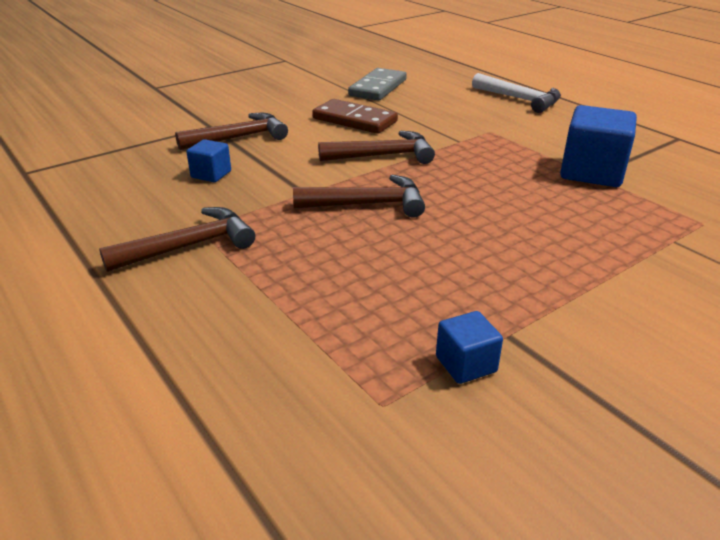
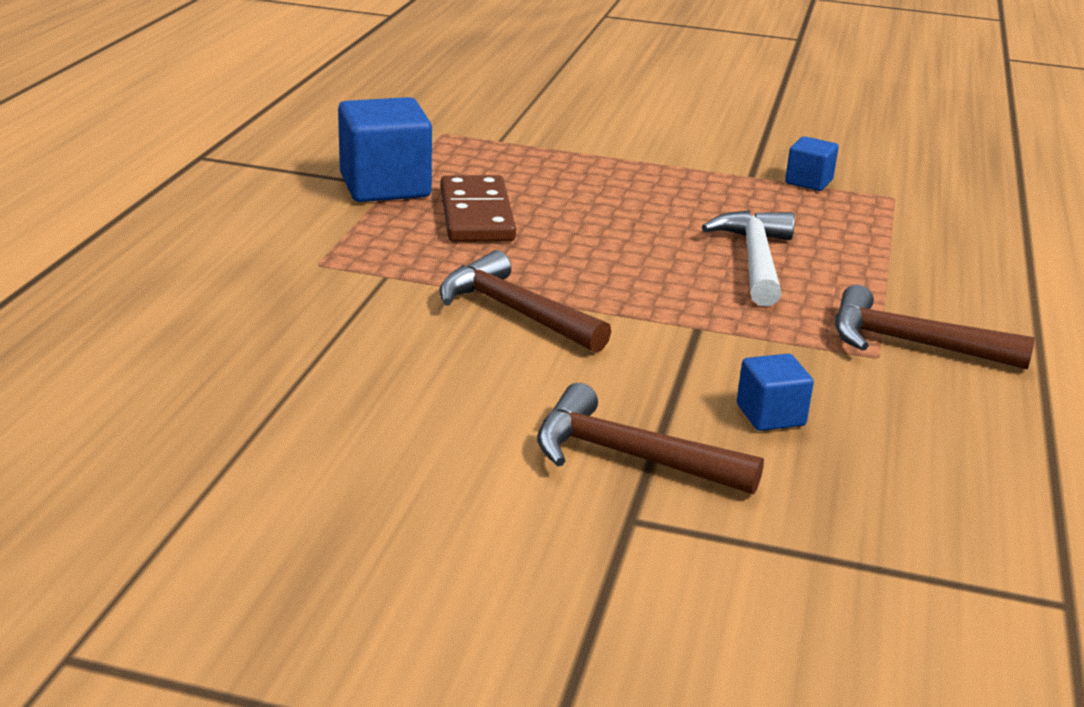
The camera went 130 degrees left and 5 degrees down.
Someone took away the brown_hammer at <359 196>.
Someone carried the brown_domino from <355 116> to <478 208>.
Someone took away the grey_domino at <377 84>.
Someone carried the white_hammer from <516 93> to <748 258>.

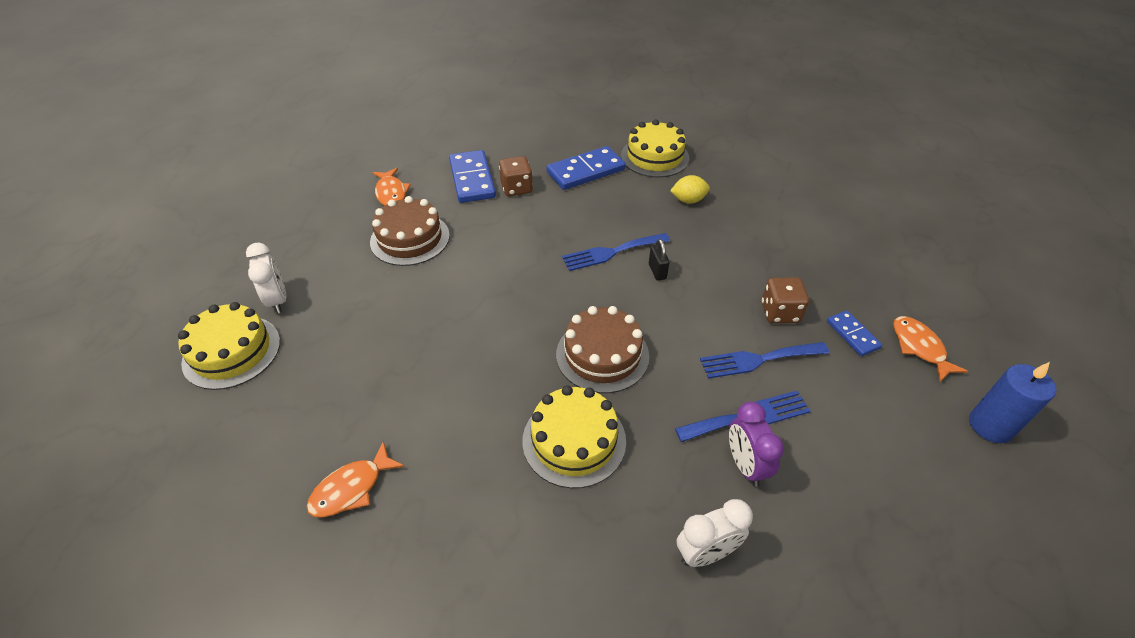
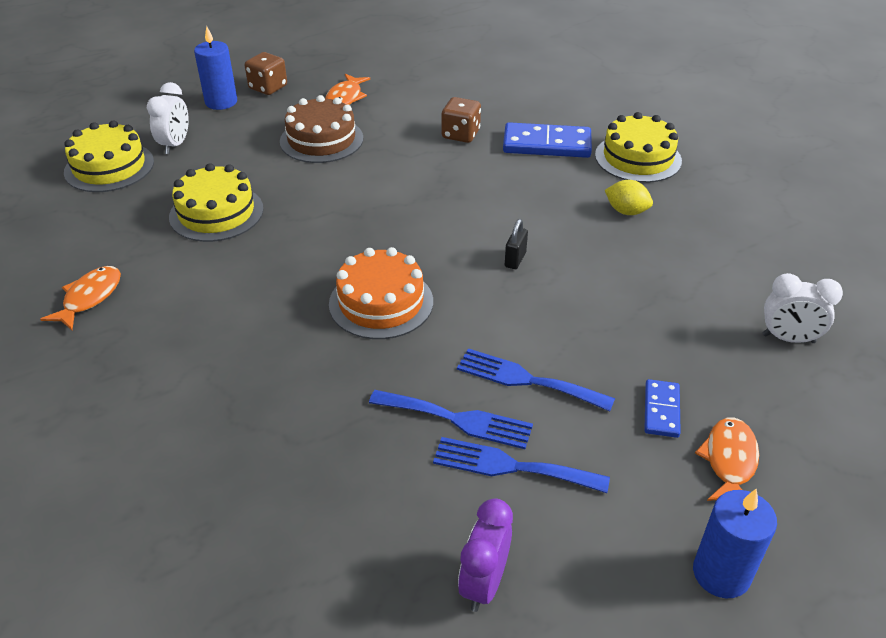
The camera went 35 degrees right and 5 degrees down.
Someone rotated the orange_fish at <356 479> by 120 degrees clockwise.
Someone took away the blue_domino at <472 176>.
Someone carried the yellow_cake from <574 436> to <216 202>.
Someone repainted the brown_cake at <602 349>, which became the orange_cake at <381 293>.
Someone carried the blue_fork from <616 252> to <521 465>.
Someone carried the white_clock from <714 533> to <803 308>.
Someone carried the purple_clock from <756 444> to <485 555>.
Someone carried the brown_dice from <785 300> to <266 73>.
Someone put down the blue_candle at <215 68>.

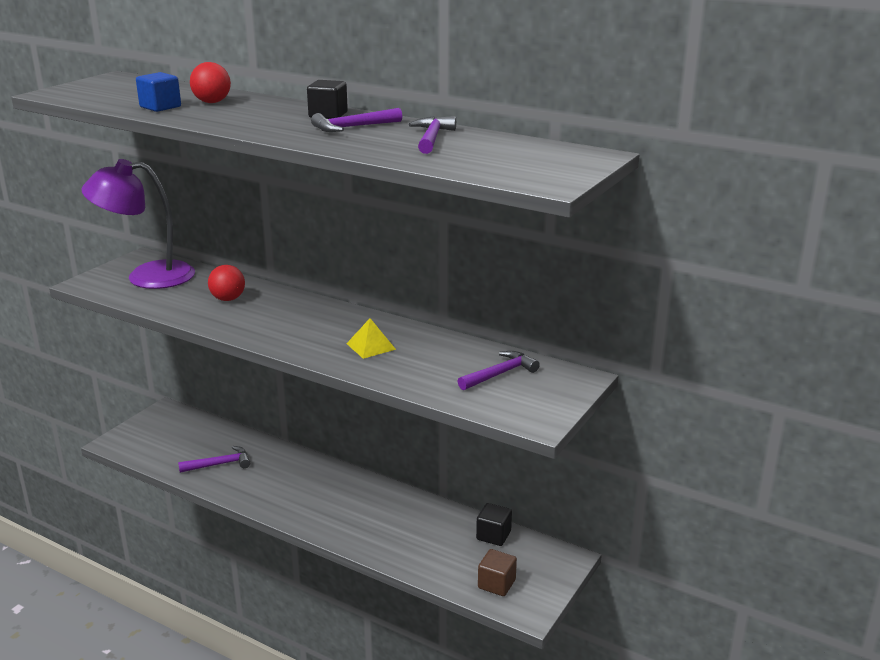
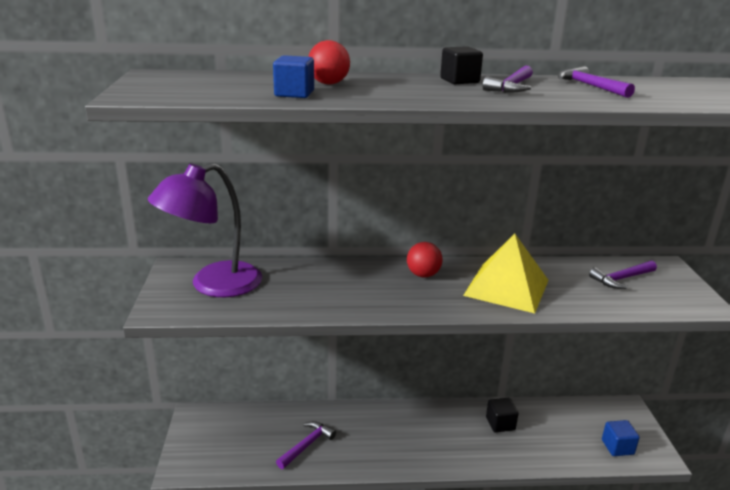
The camera went 35 degrees left and 0 degrees up.
Someone carried the red_ball from <226 283> to <425 259>.
Someone scaled the yellow_pyramid at <371 338> by 2.08.
Someone rotated the purple_hammer at <499 370> by 135 degrees counterclockwise.
Someone carried the black_cube from <494 524> to <502 415>.
Someone repainted the brown_cube at <497 572>, which became the blue_cube at <621 438>.

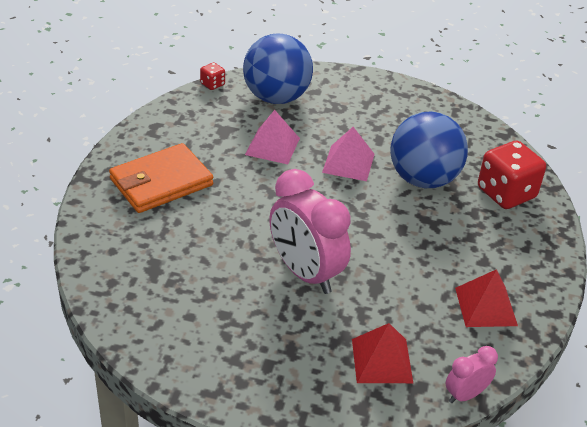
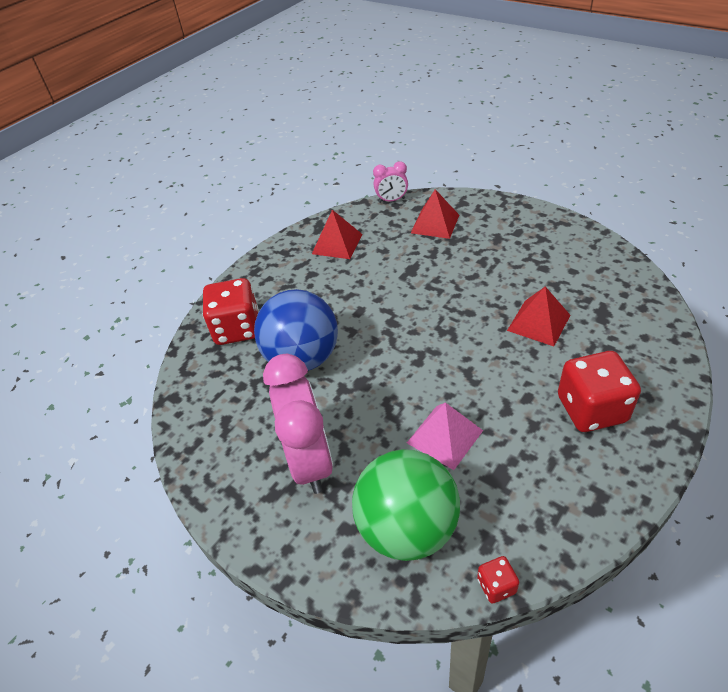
The camera went 150 degrees left and 5 degrees up.
Someone swapped the orange_wallet at <161 178> for the red_dice at <599 391>.
Someone repainted the blue_ball at <278 69>, which became the green_ball at <406 505>.
Someone carried the pink_clock from <310 231> to <298 424>.
Someone took away the pink_pyramid at <348 154>.
Someone put down the red_pyramid at <538 316>.

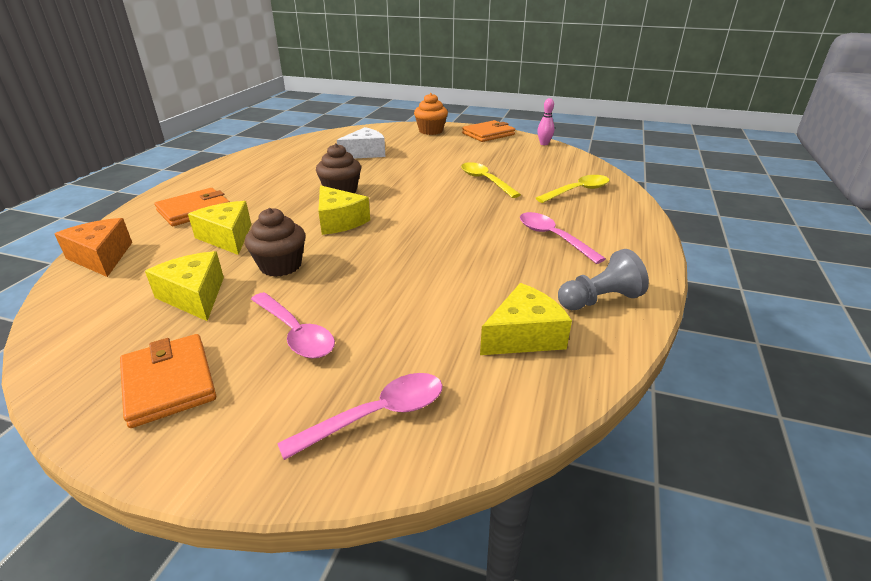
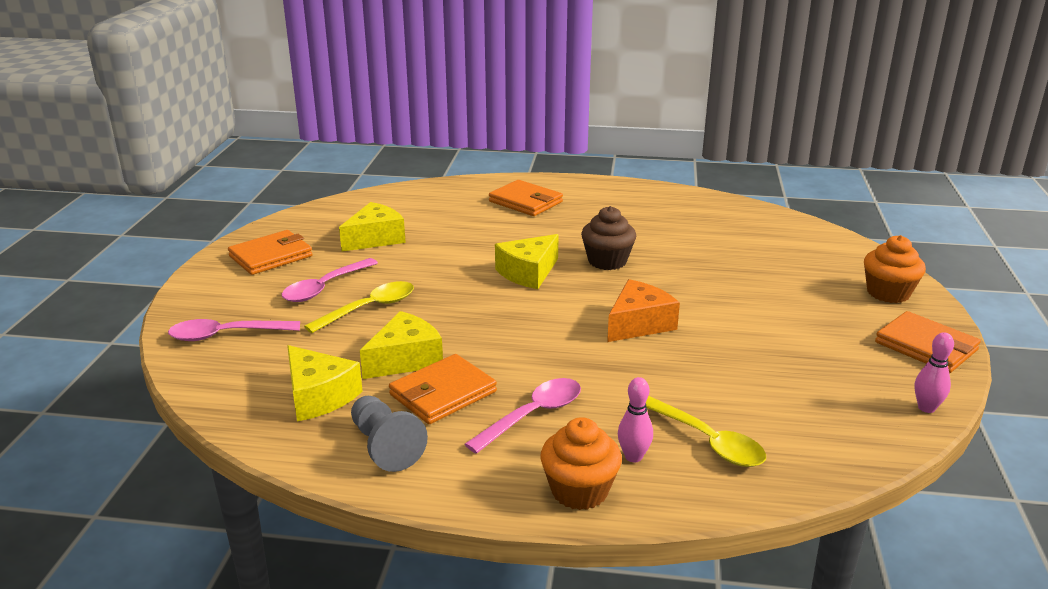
The camera went 80 degrees right and 5 degrees down.
Someone carried the orange_cheese from <93 247> to <643 310>.
Someone carried the yellow_cheese from <219 228> to <401 345>.
Someone took away the brown_cupcake at <275 242>.
Someone rotated the pink_spoon at <360 416> by 120 degrees clockwise.
Someone took away the white_cheese at <361 143>.
Someone carried the yellow_spoon from <491 180> to <359 307>.
Someone put down the orange_wallet at <443 389>.
Someone put down the orange_cupcake at <581 463>.
Someone put down the pink_bowling_pin at <635 419>.

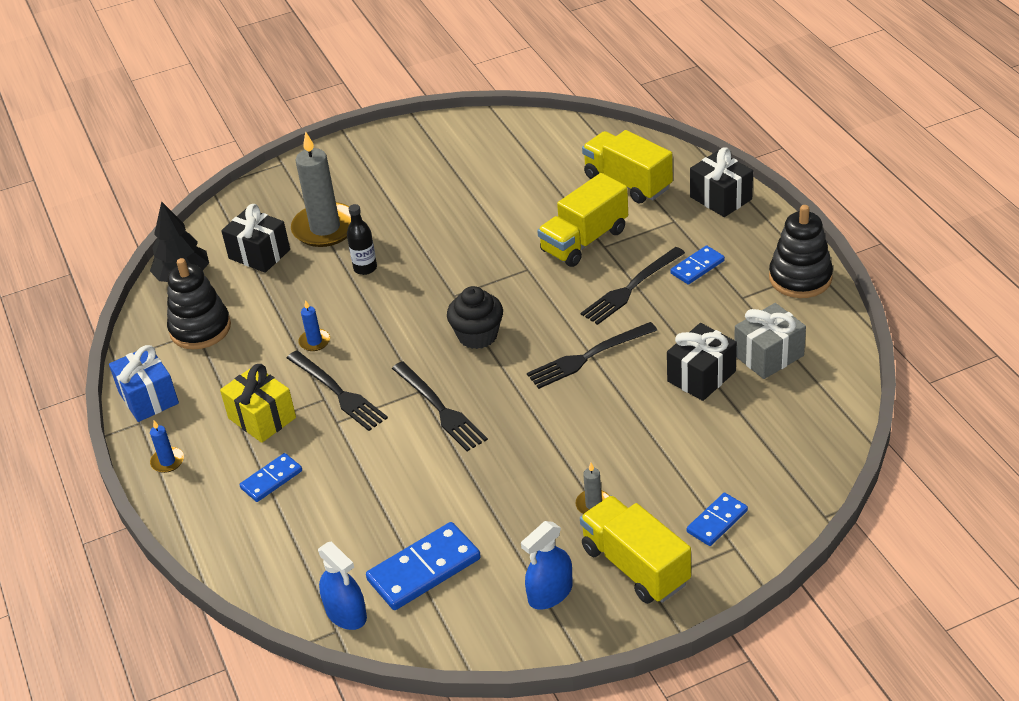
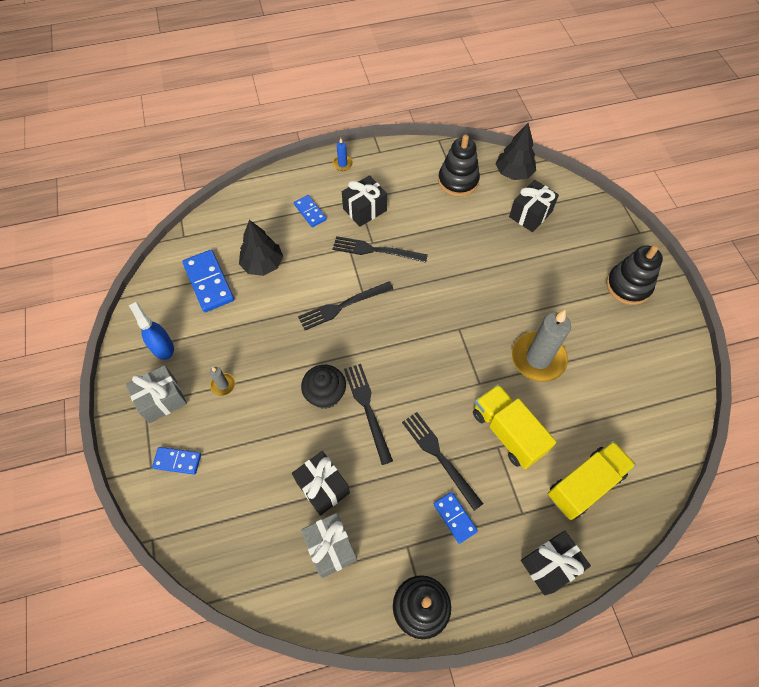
The camera went 95 degrees right and 20 degrees up.
Someone took away the blue_gift at <144 383>.
Someone repainted the yellow_gift at <258 403>, which became the black_gift at <364 201>.
Someone rotated the black_fork at <337 390> by 45 degrees clockwise.
Someone carried the grey_candle from <321 189> to <541 346>.
Someone took away the blue_candle at <314 325>.
Someone took away the blue_spray_bottle at <342 585>.
Someone took away the black_bottle at <362 239>.
Someone carried the black_cupcake from <475 317> to <323 387>.
Someone swapped the yellow_truck at <635 550> for the grey_gift at <156 394>.
Someone rotated the blue_domino at <717 519> by 45 degrees counterclockwise.
Someone put down the black_tree at <261 248>.
Someone put down the black_stacking_toy at <634 275>.

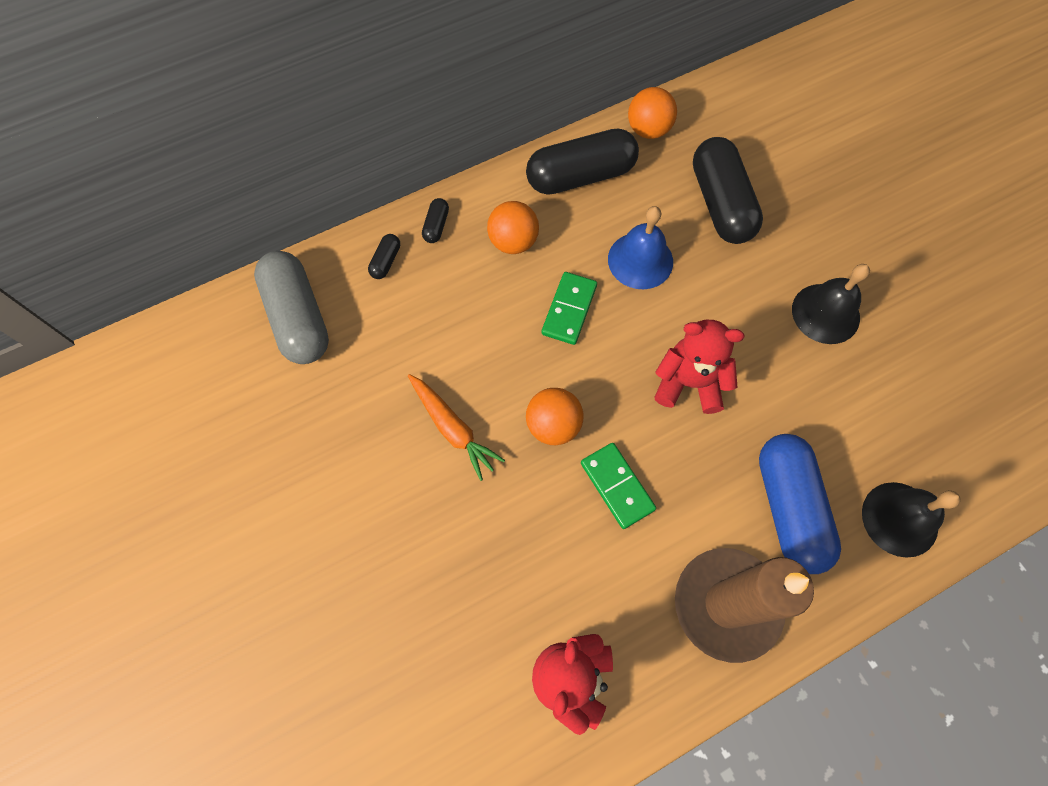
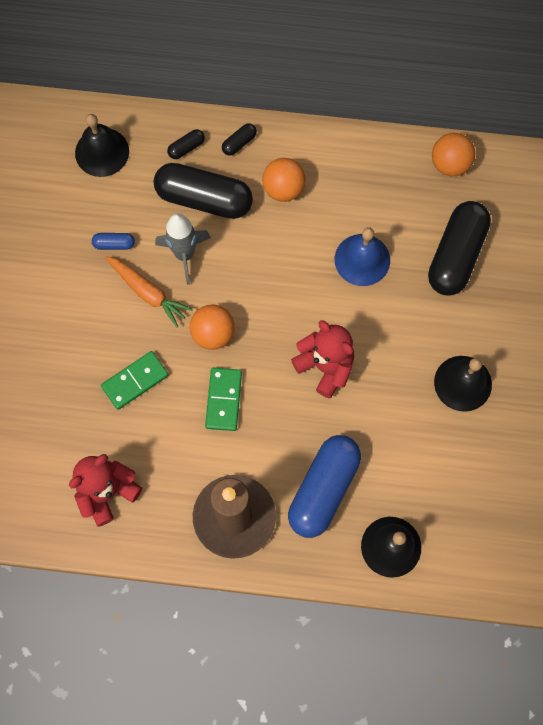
The camera went 35 degrees right and 5 degrees up.
Someone swapped the grey_capsule at <291 307> for the black_bell at <102 145>.
Someone rotated the orange_carrot at <456 427> by 45 degrees counterclockwise.
Someone carried the black_capsule from <582 162> to <203 191>.
Someone carried the green_domino from <569 308> to <135 380>.
Someone put down the blue_capsule at <113 241>.
Someone put down the grey_rocket at <183 249>.

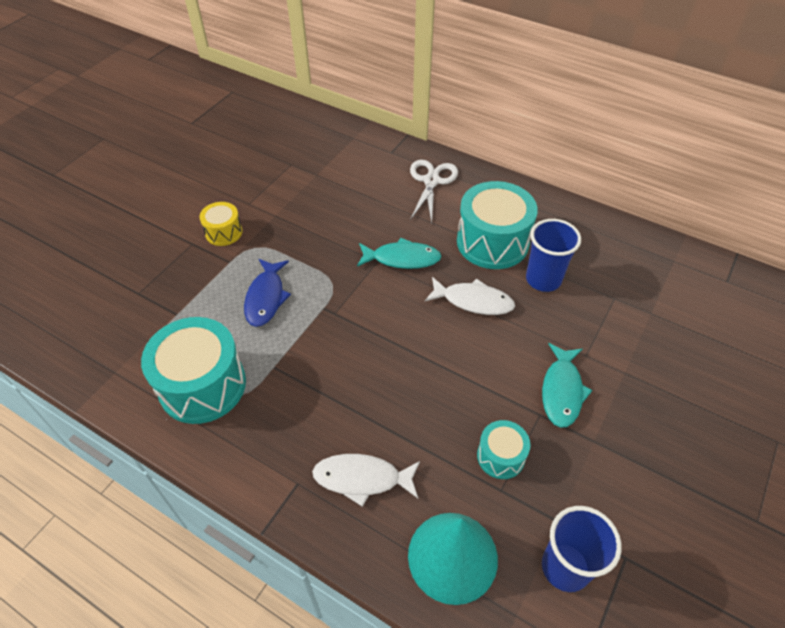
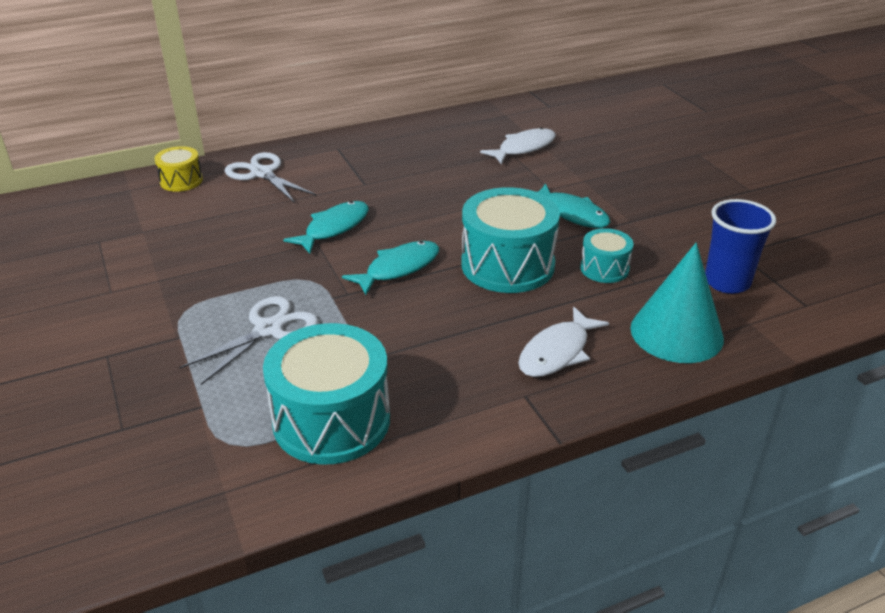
The camera went 55 degrees left and 15 degrees down.
Someone carried the yellow_drum from <221 224> to <178 169>.
Someone swapped the blue_fish at <267 293> for the white_scissors at <248 340>.
Someone carried the white_fish from <470 296> to <518 146>.
Someone carried the turquoise_drum from <497 225> to <510 240>.
Someone took away the blue_cup at <553 255>.
Someone put down the turquoise_fish at <390 268>.

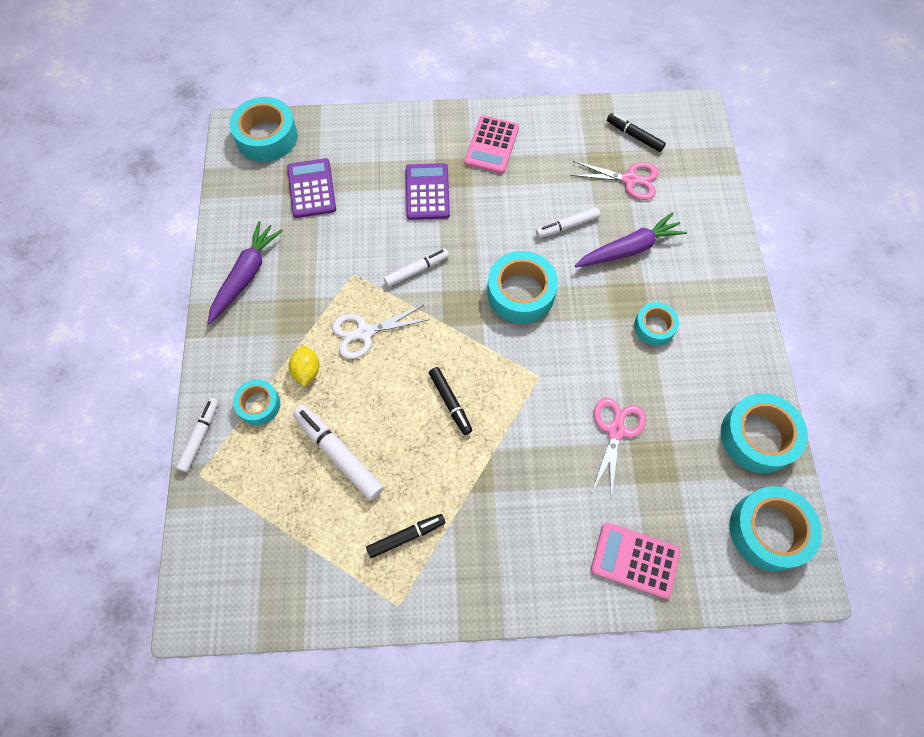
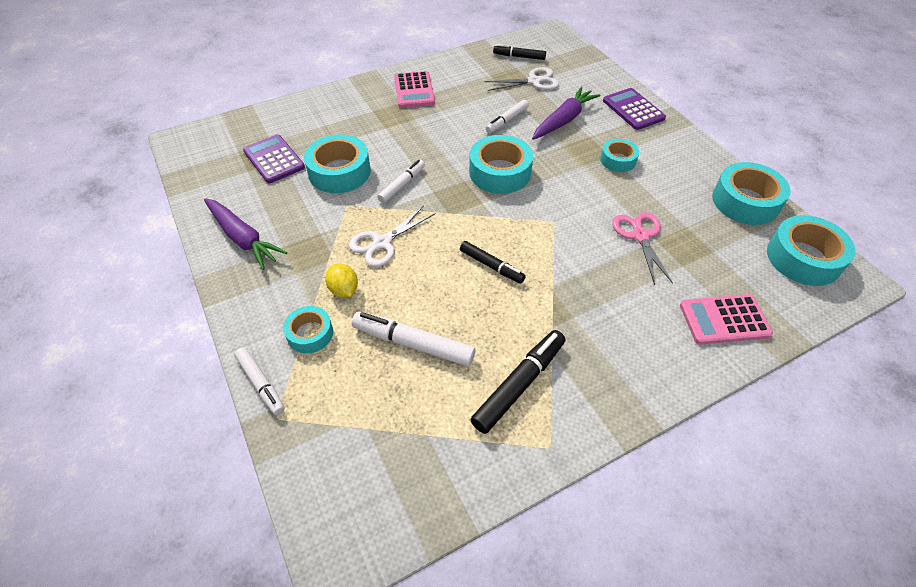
The camera went 25 degrees left and 15 degrees down.
Someone rotated the white_marker at <197 435> by 150 degrees clockwise.
Someone rotated the purple_carrot at <245 272> by 135 degrees clockwise.
Someone carried the turquoise_tape from <264 129> to <337 163>.
Someone scaled the black_marker at <405 536> by 1.55.
Someone carried the purple_calculator from <428 191> to <634 109>.
Someone repainted the pink_scissors at <614 180>, which became the white_scissors at <521 79>.

